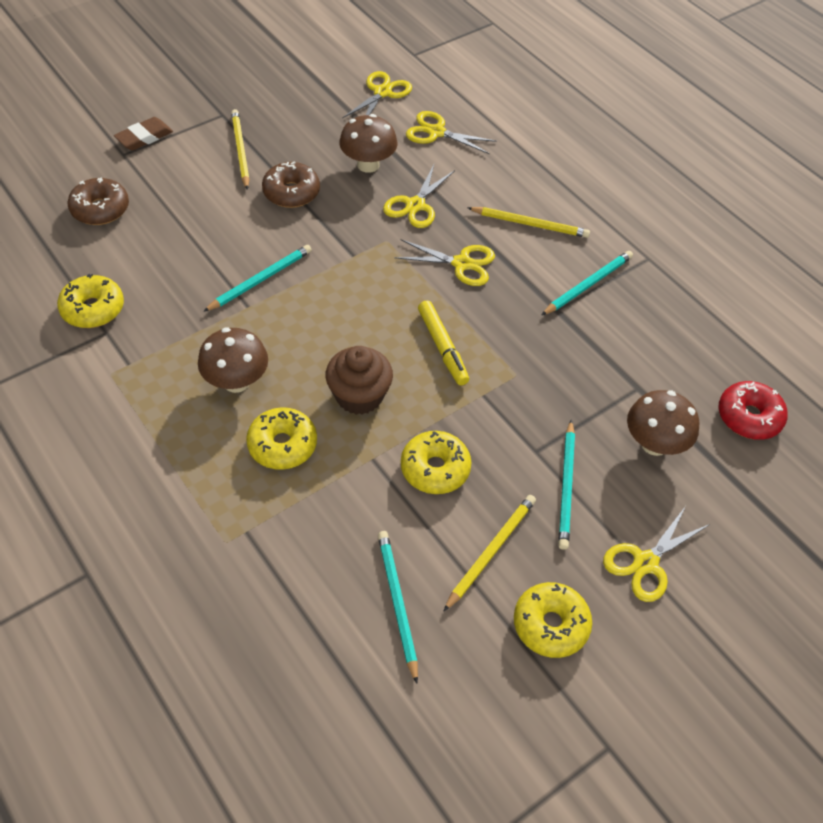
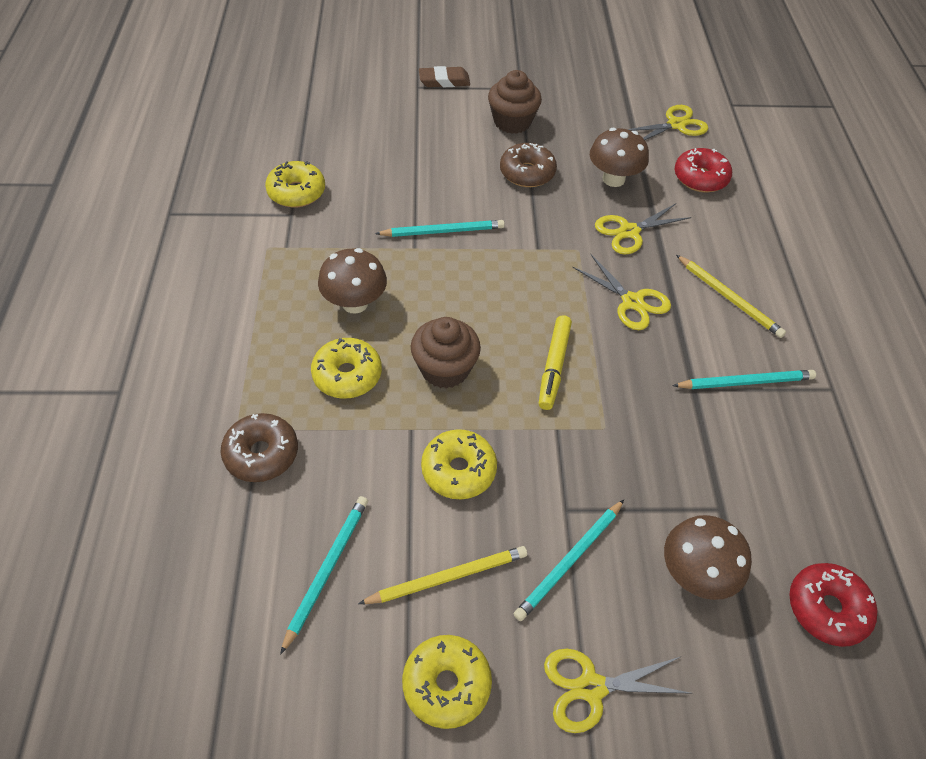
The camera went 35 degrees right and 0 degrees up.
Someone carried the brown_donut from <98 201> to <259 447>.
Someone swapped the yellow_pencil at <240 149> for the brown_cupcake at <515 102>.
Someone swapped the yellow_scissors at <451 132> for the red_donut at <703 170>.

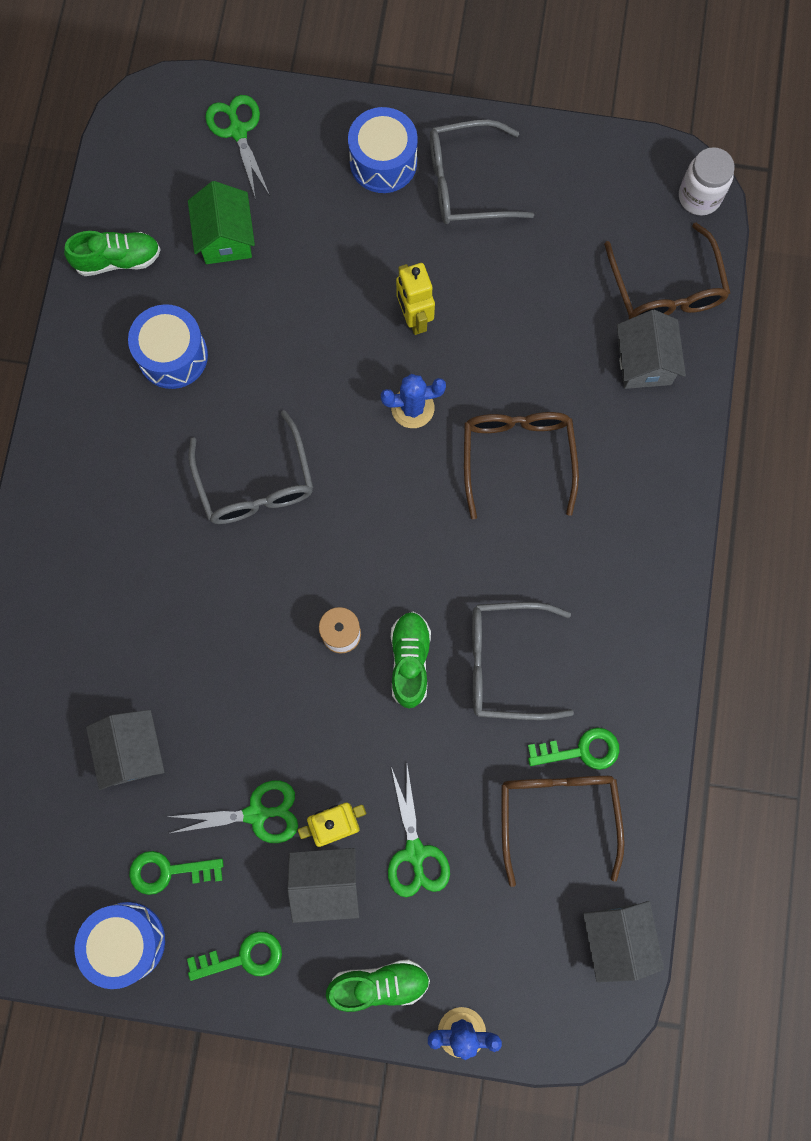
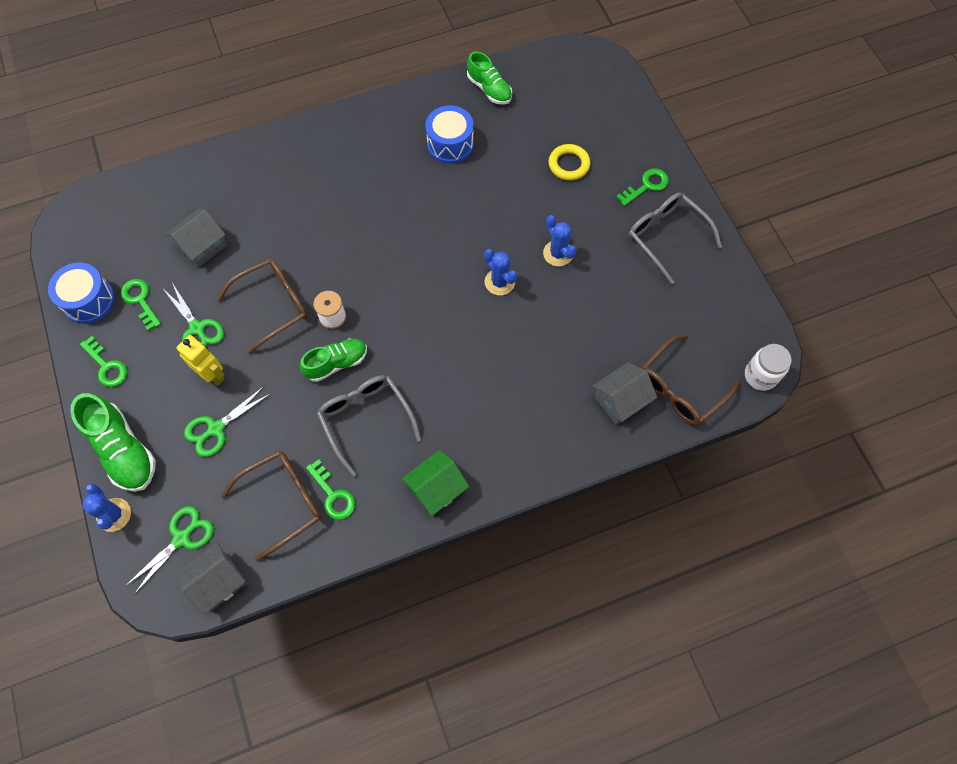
The camera went 60 degrees right and 10 degrees down.
Someone carried the green_house from <221 222> to <435 483>.
Someone took away the grey_glasses at <250 467>.
Someone carried the green_scissors from <237 147> to <170 550>.
Someone took away the grey_house at <323 885>.
Someone scaled the green_shoe at <378 985> by 1.51.
Someone swapped the blue_drum at <383 150> for the green_key at <642 187>.
Someone swapped the yellow_robot at <415 299> for the blue_cactus at <560 241>.
Someone carried the brown_glasses from <521 465> to <262 306>.
Someone put down the yellow_ring at <569 162>.

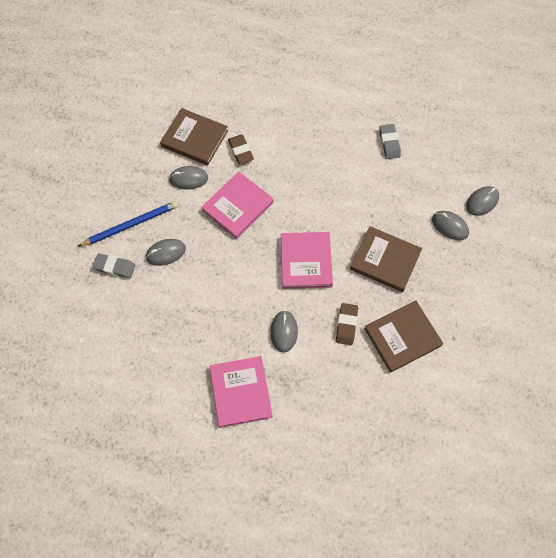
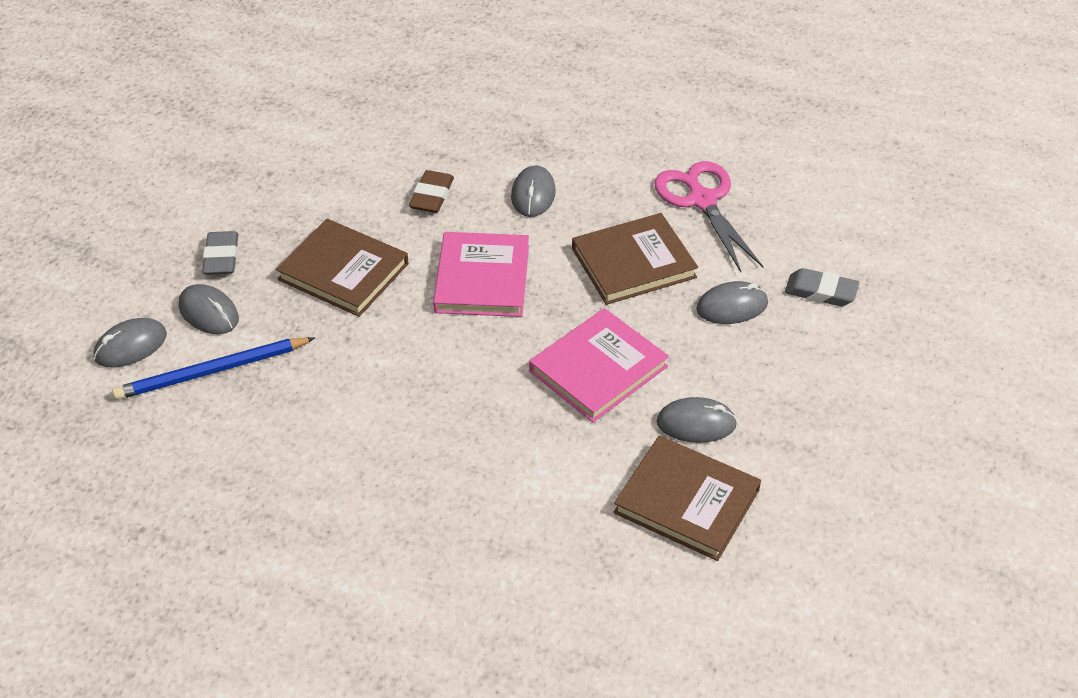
The camera went 175 degrees left and 20 degrees down.
Someone carried the blue_pencil from <127 224> to <213 368>.
Someone took away the pink_book at <241 392>.
Someone took away the brown_eraser at <241 149>.
Someone carried the brown_book from <403 336> to <635 259>.
Someone carried the grey_eraser from <390 141> to <220 253>.
Someone put down the pink_scissors at <709 216>.

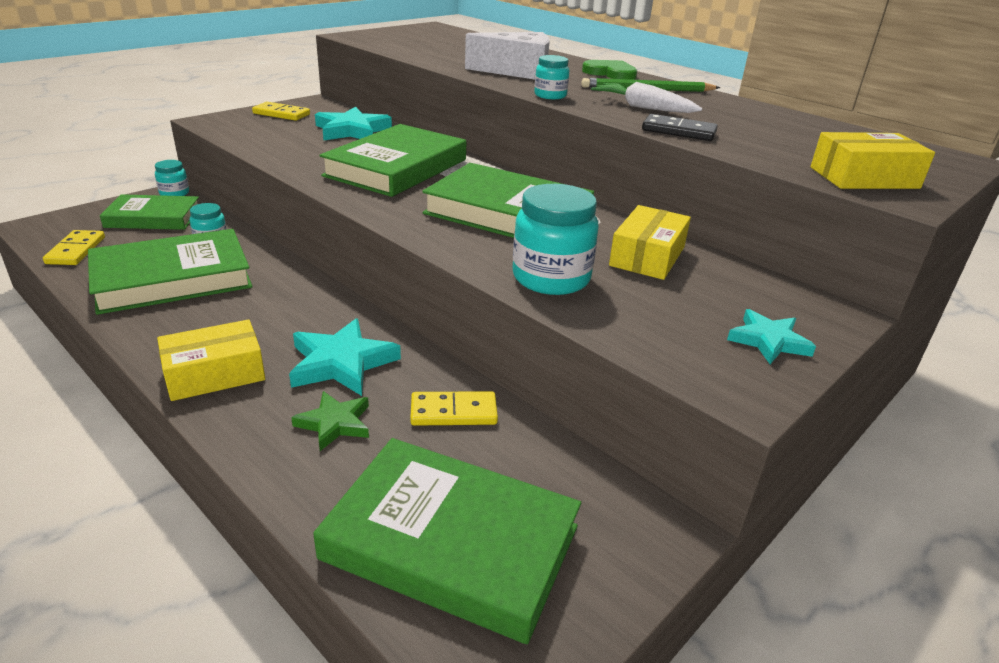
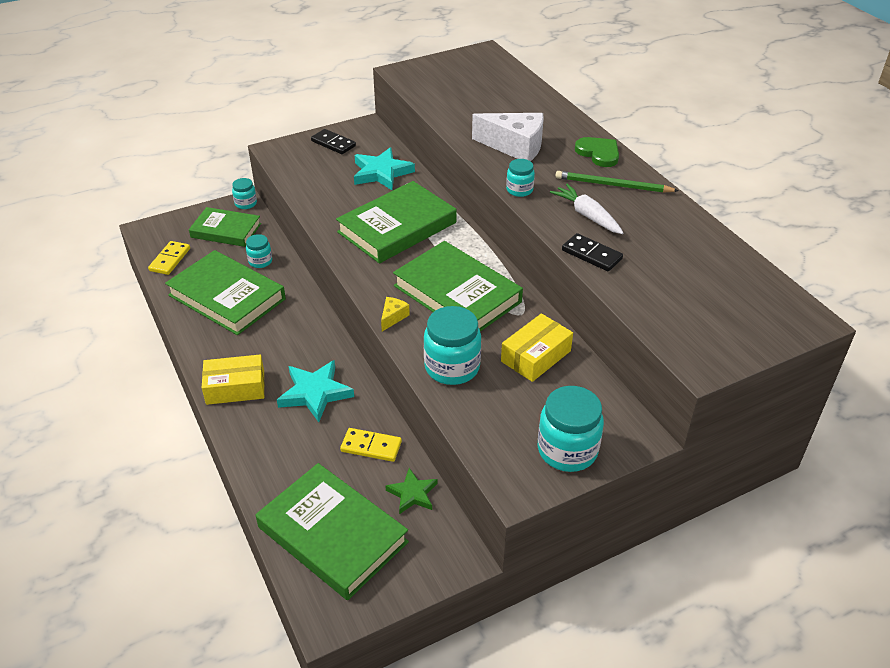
The camera went 20 degrees right and 10 degrees up.
Someone rotated the green_book at <170 272> by 45 degrees clockwise.
Someone repainted the yellow_domino at <281 111>, which became the black_domino at <333 141>.
Someone carried the green_star from <330 421> to <411 491>.
Someone swapped the turquoise_star at <771 336> for the turquoise_jar at <571 429>.
Someone took away the yellow_box at <873 160>.
Someone put down the yellow_cheese at <395 314>.

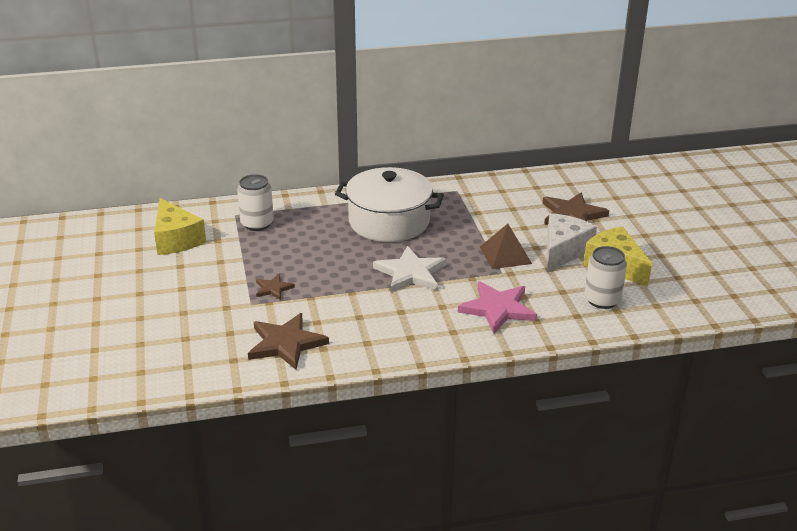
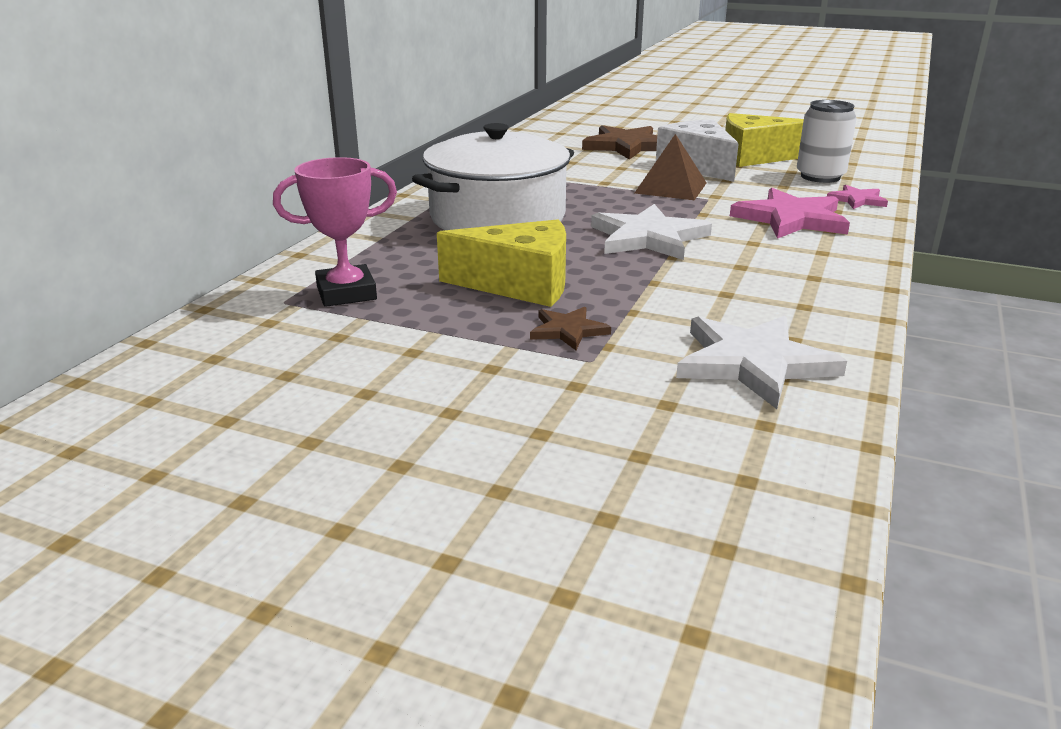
The camera went 55 degrees left and 5 degrees down.
Someone carried the yellow_cheese from <180 226> to <501 263>.
Someone swapped the white_can at <255 202> for the pink_trophy at <335 232>.
Someone repainted the brown_star at <288 341>, which became the white_star at <761 362>.
Someone put down the pink_star at <857 197>.

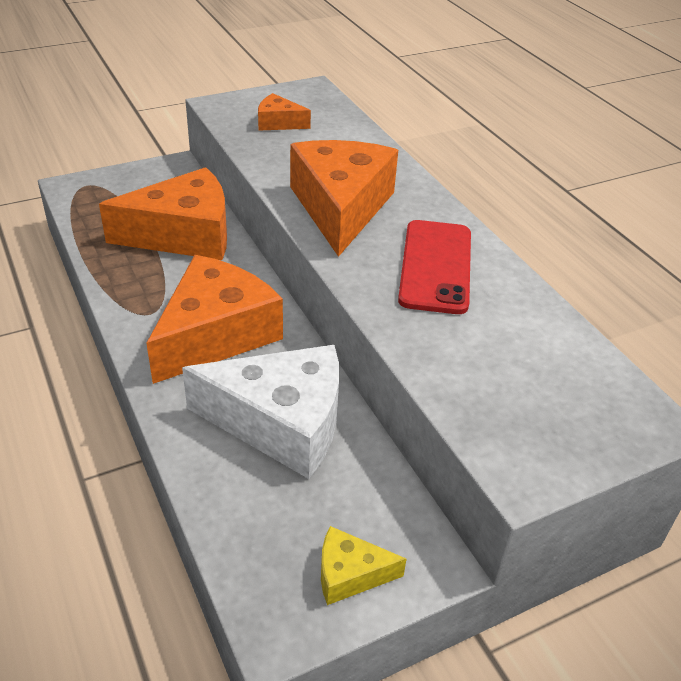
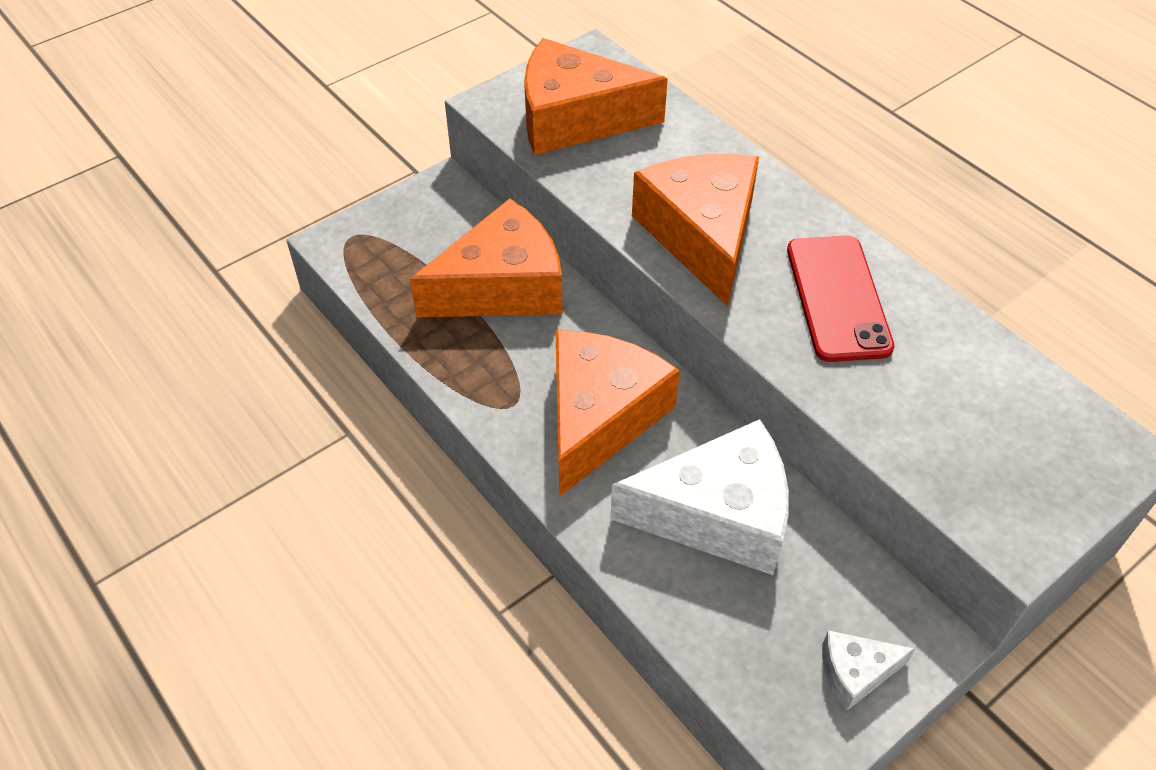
The camera went 10 degrees left and 10 degrees up.
Someone scaled the orange_cheese at <284 111> by 2.16.
Someone repainted the yellow_cheese at <363 565>, which became the white_cheese at <868 670>.

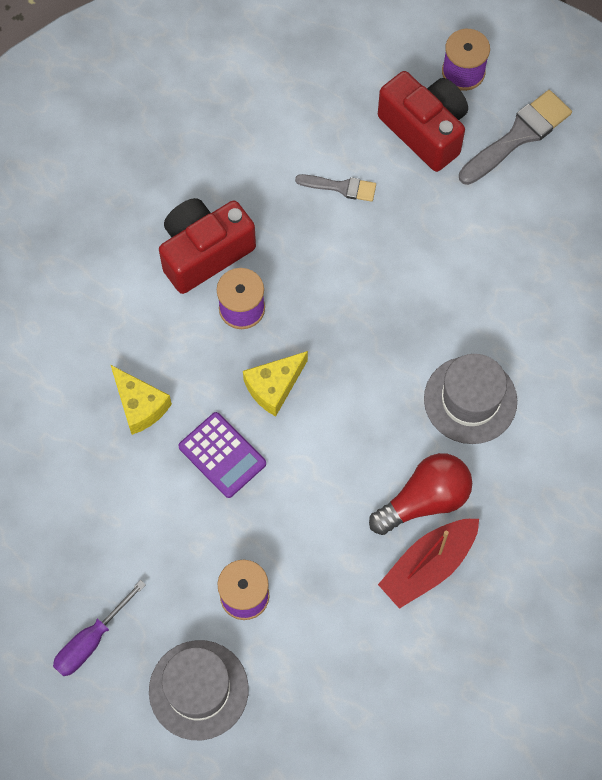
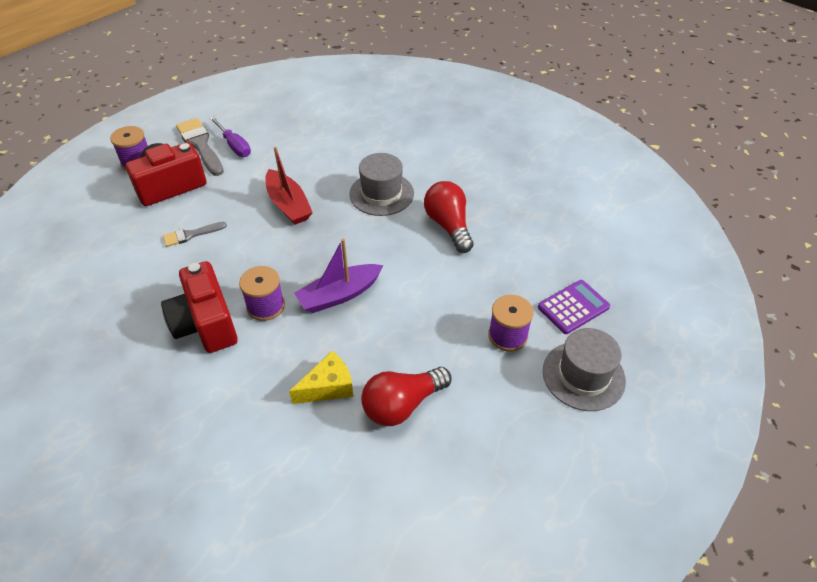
The camera went 80 degrees left and 20 degrees down.
Someone carried the purple_screwdriver from <99 628> to <230 137>.
Someone carried the purple_calculator from <222 455> to <574 307>.
Someone swapped the yellow_cheese at <275 384> for the purple_boat at <339 275>.
Someone rotated the grey_brush at <335 188> by 135 degrees counterclockwise.
Someone carried the red_boat from <428 564> to <289 186>.
Someone put down the red_light_bulb at <406 396>.

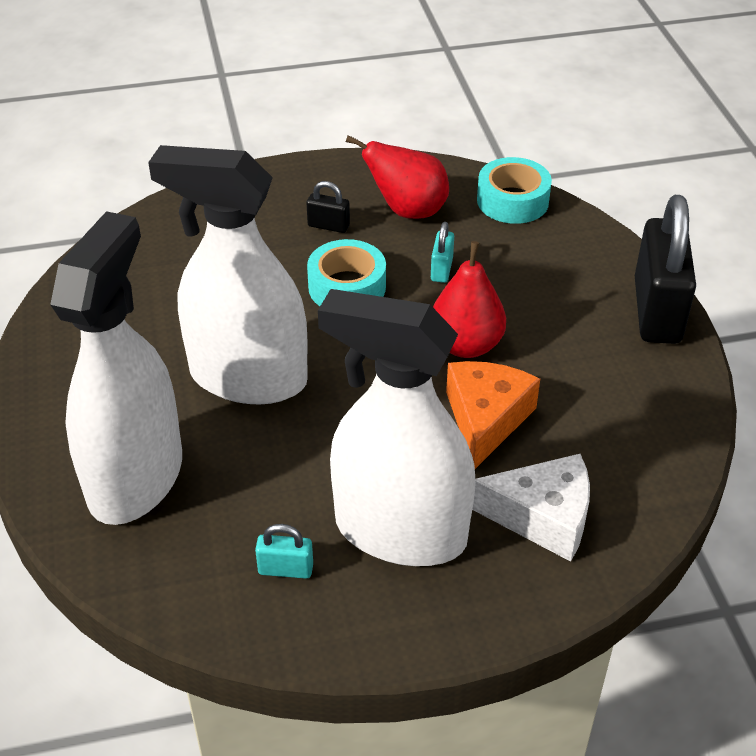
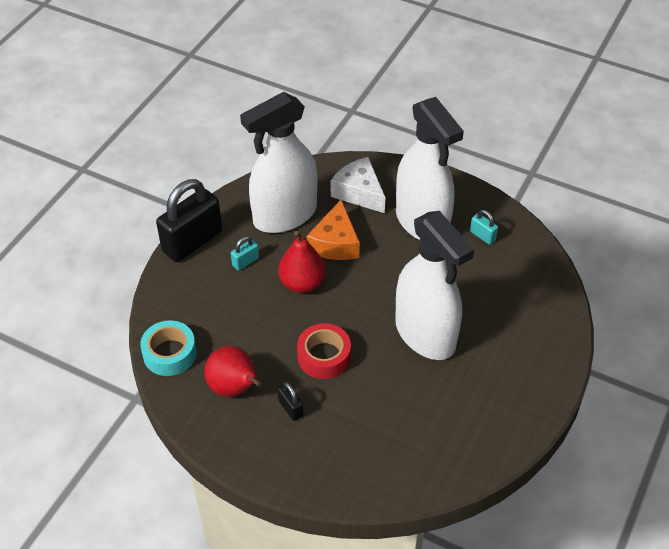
The camera went 140 degrees left and 5 degrees up.
Someone carried the white_spray_bottle from <116 368> to <278 162>.
Someone repainted the turquoise_tape at <346 272>, which became the red_tape at <324 351>.
Someone carried the turquoise_padlock from <442 252> to <245 253>.
Someone rotated the orange_cheese at <493 415> by 45 degrees counterclockwise.

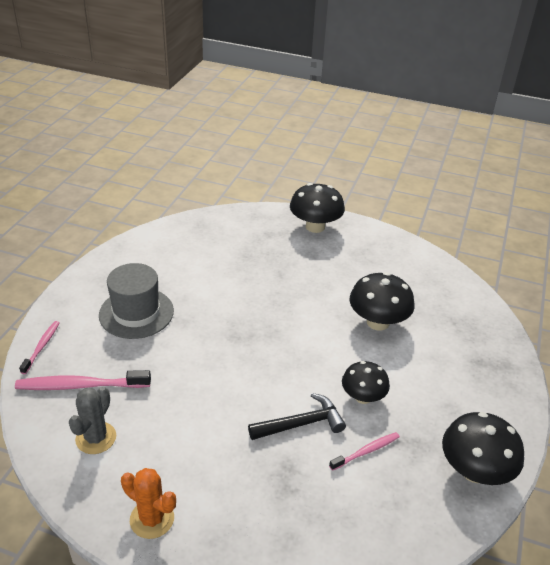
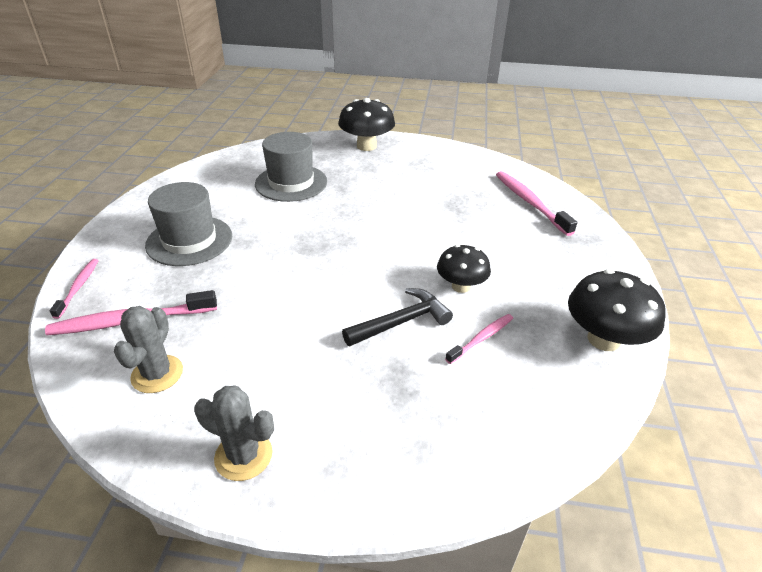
The camera went 10 degrees left and 0 degrees up.
Someone repainted the orange_cactus at <148 503>, which became the grey_cactus at <234 433>.
Someone took away the black_mushroom at <382 301>.
Someone put down the grey_hat at <291 167>.
Someone put down the pink_toothbrush at <536 203>.

